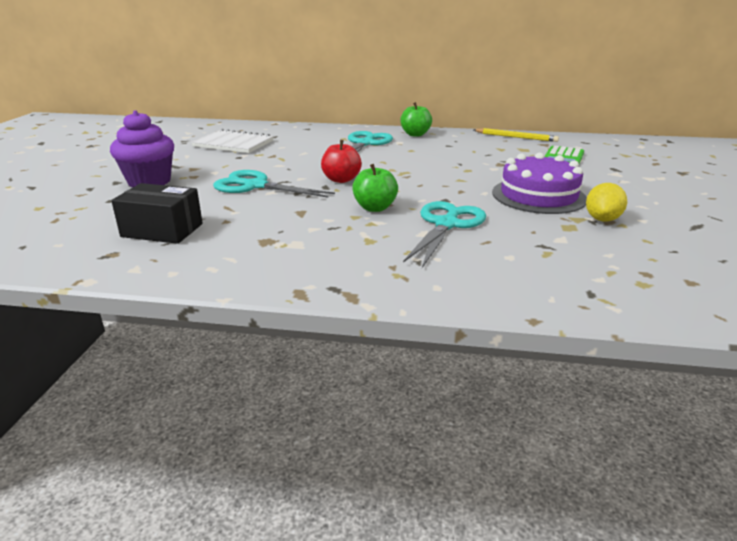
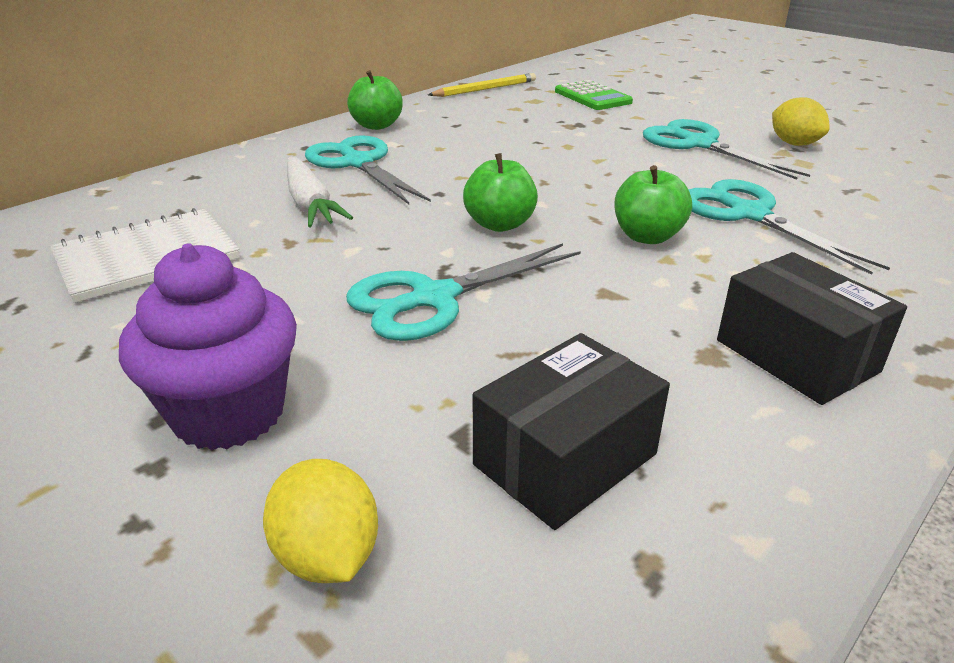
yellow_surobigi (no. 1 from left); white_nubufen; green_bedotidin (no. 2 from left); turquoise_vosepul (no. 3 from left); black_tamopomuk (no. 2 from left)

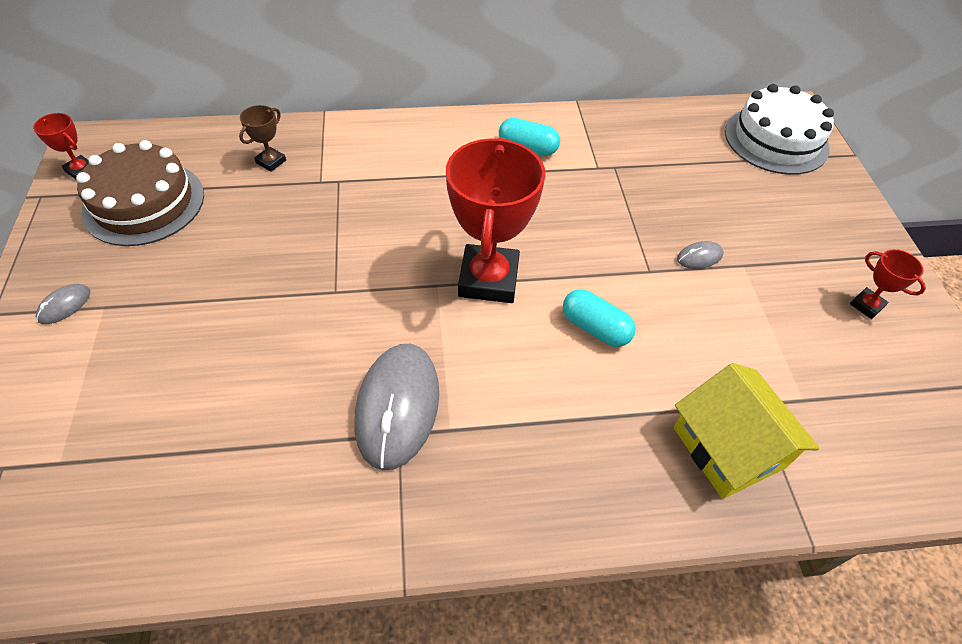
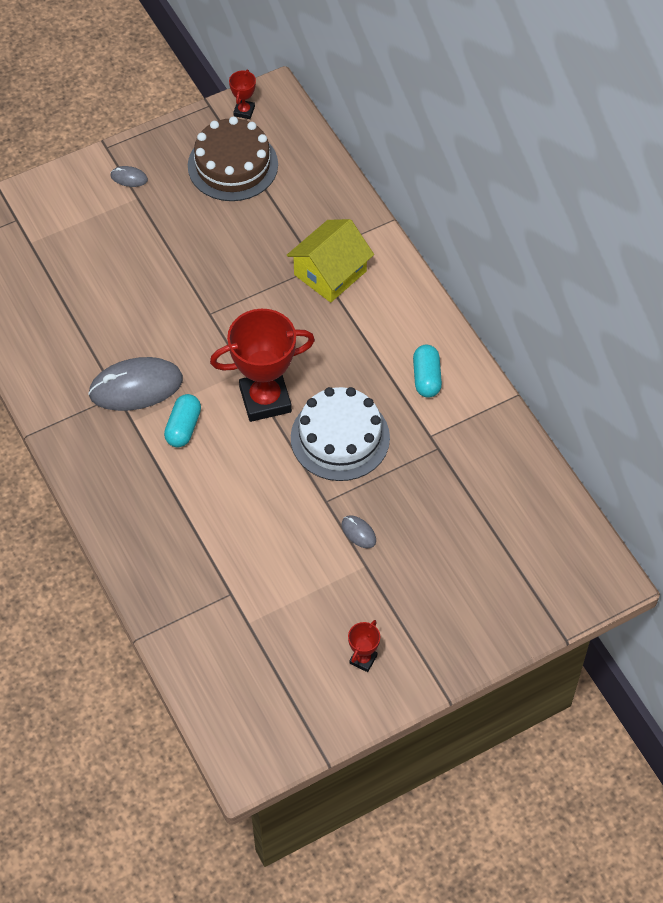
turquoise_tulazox (no. 1 from left); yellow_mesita; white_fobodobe; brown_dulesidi

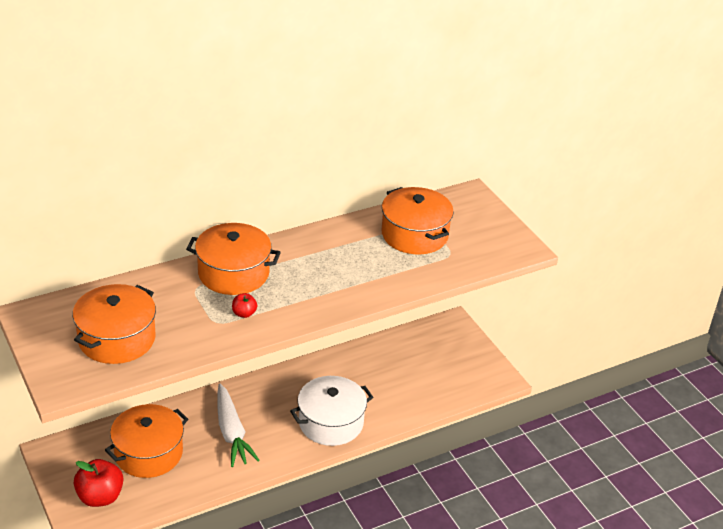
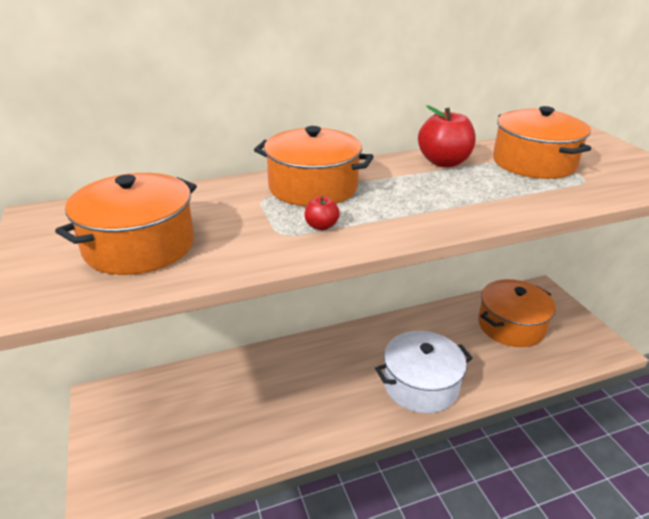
red_bedotidin (no. 2 from left); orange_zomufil (no. 3 from left); white_nubufen

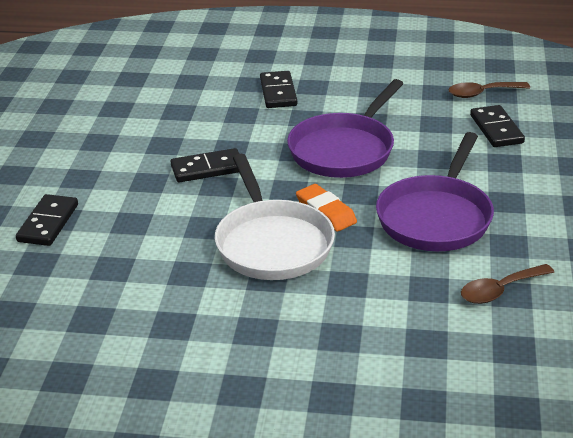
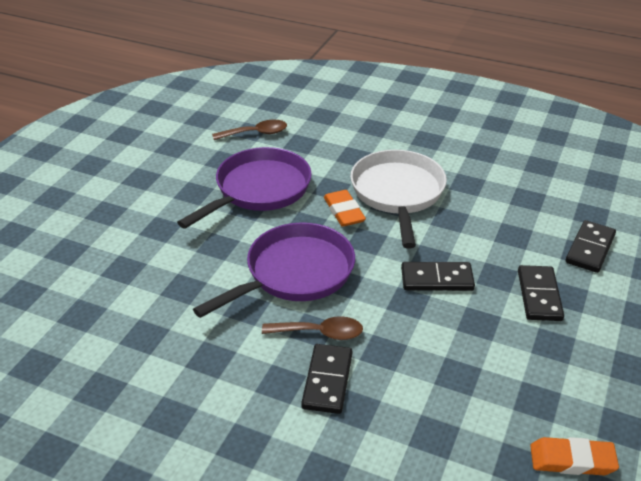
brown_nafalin (no. 2 from left); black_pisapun (no. 3 from left); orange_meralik (no. 2 from left)

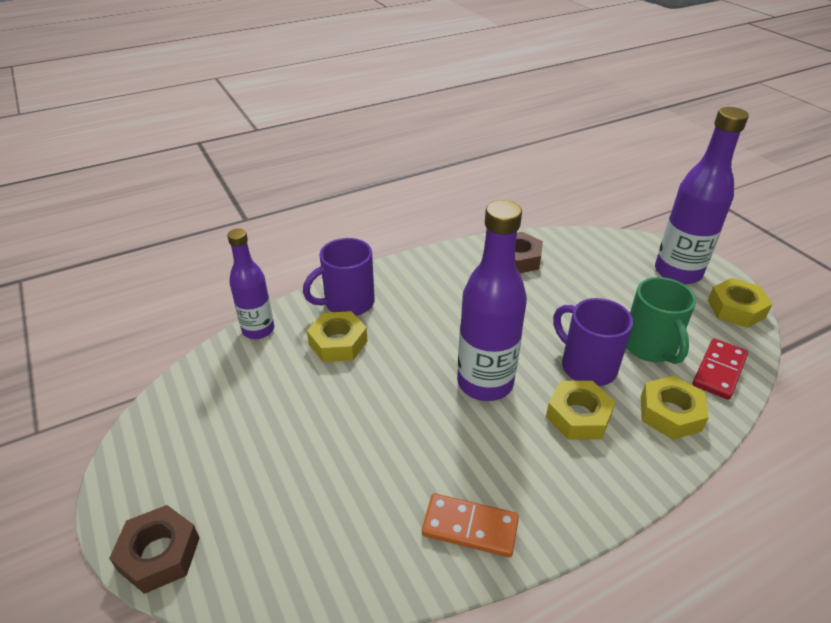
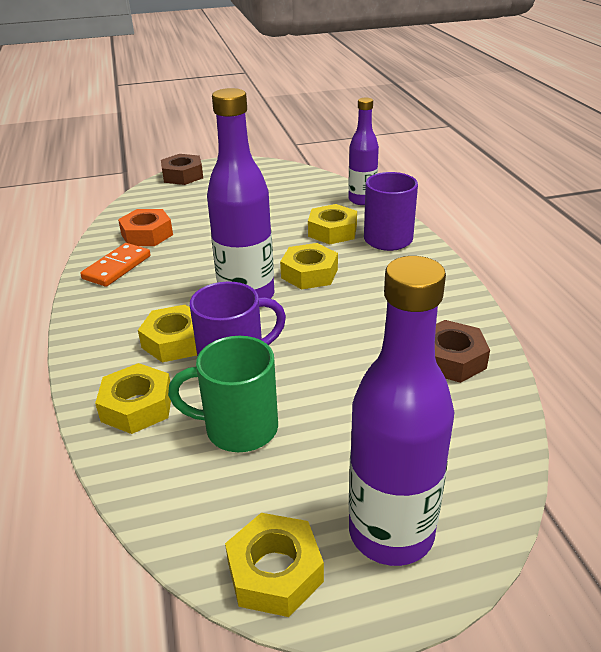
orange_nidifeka; yellow_nidifeka (no. 4 from left); red_pisapun

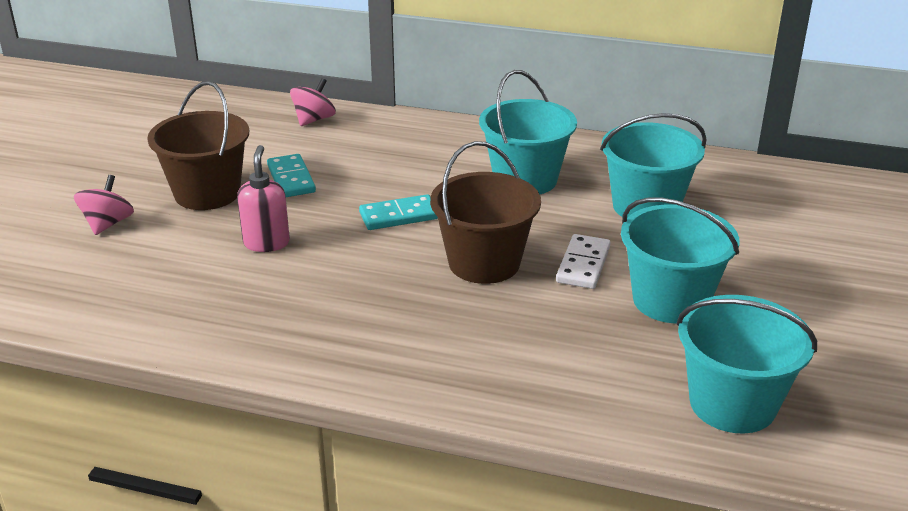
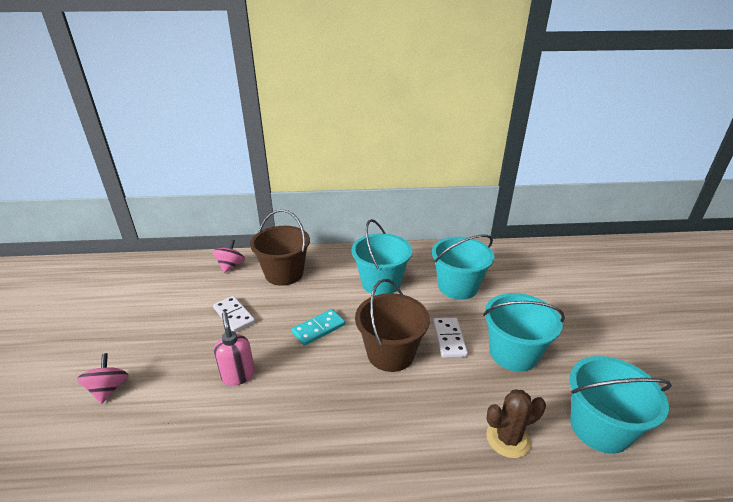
white_pisapun (no. 1 from left); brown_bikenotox (no. 1 from left); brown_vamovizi

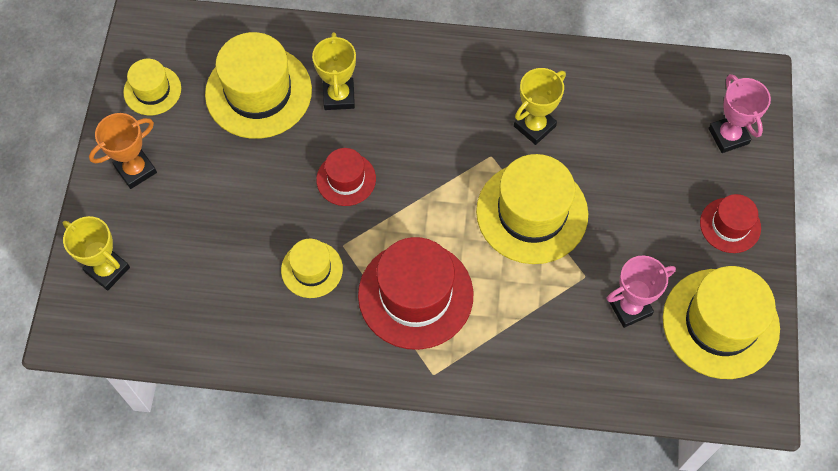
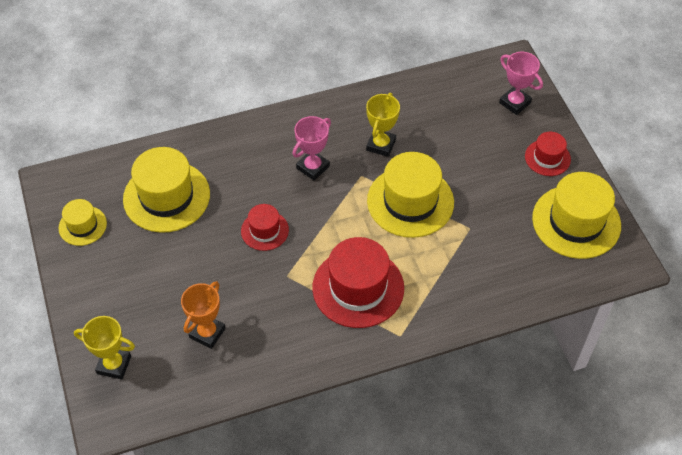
orange_dulesidi; pink_dulesidi (no. 1 from left); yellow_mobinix (no. 3 from left in the first image); yellow_dulesidi (no. 2 from left in the first image)

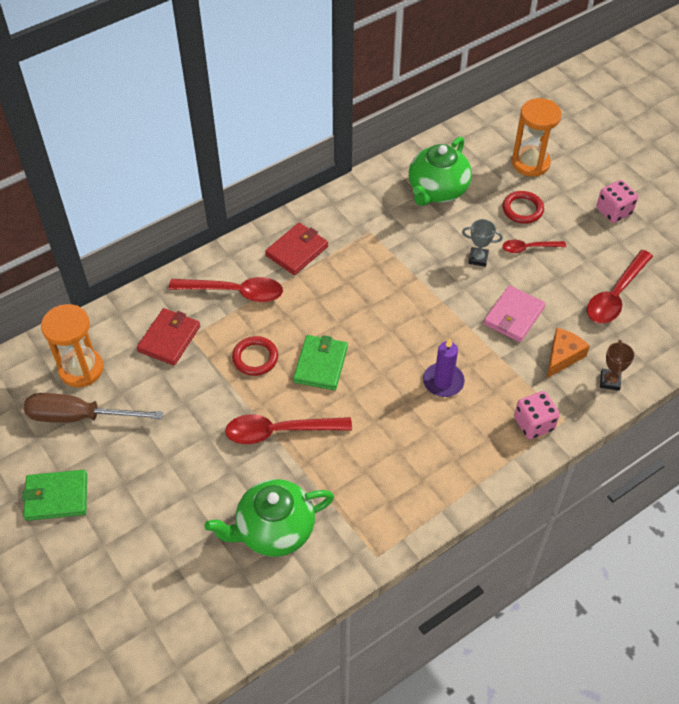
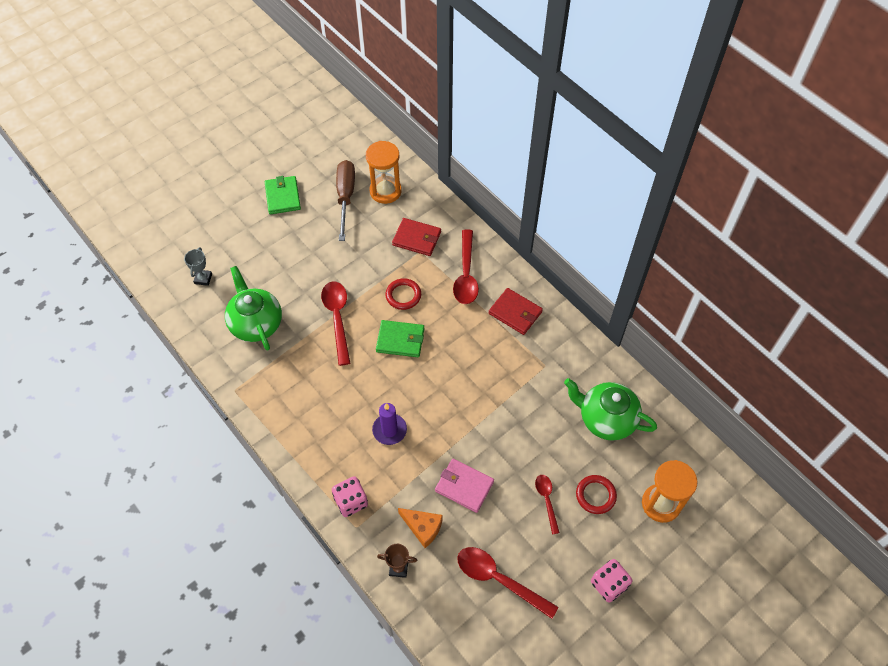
grey_dulesidi

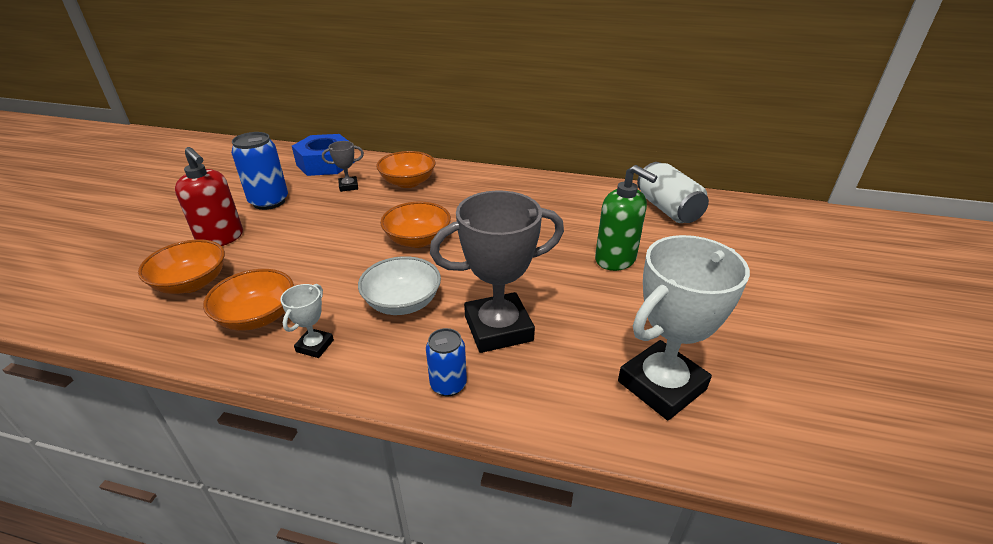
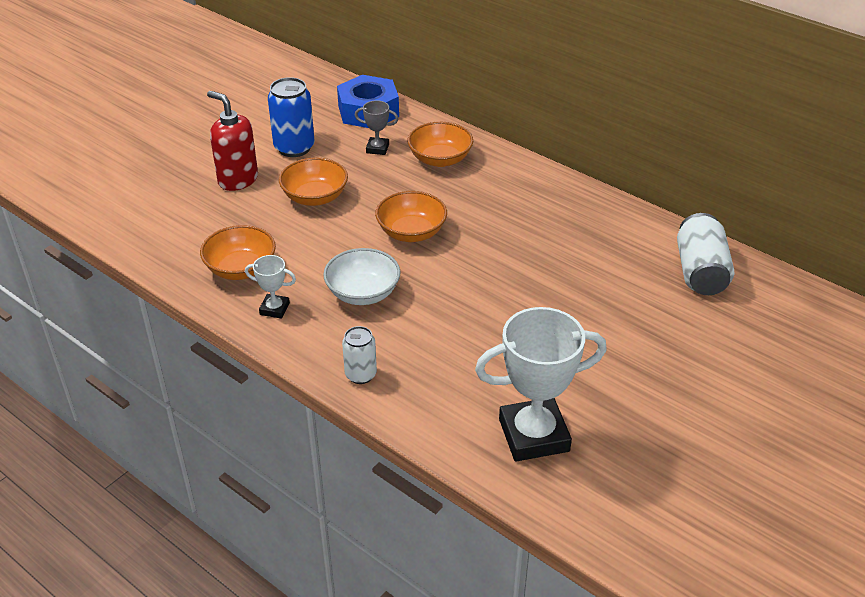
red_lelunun; white_dulesidi (no. 1 from left); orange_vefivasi (no. 2 from left); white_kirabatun (no. 1 from left); grey_dulesidi (no. 2 from left in the first image); green_lelunun

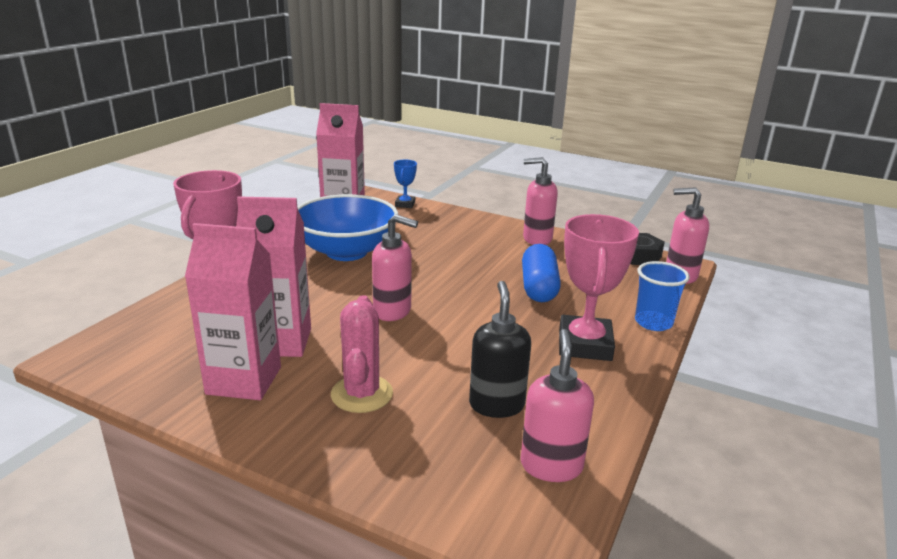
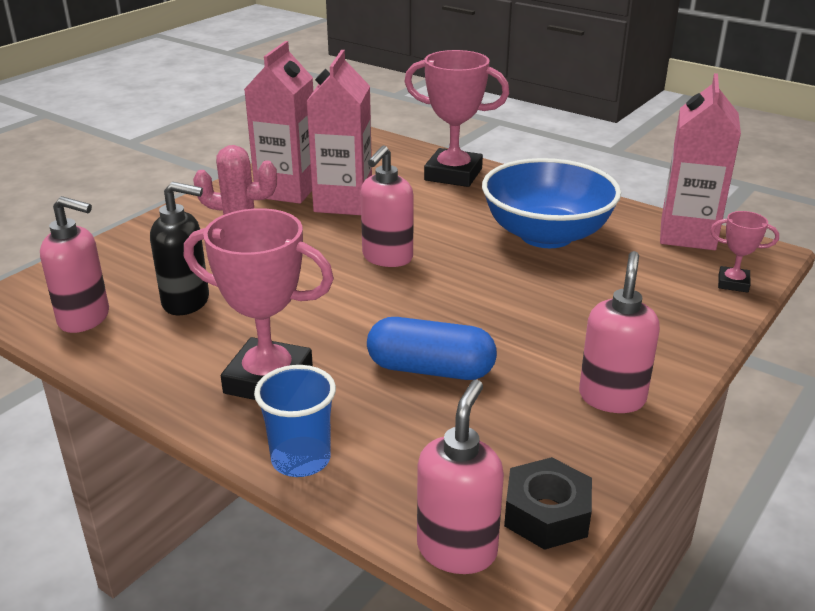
pink_dulesidi (no. 3 from left)

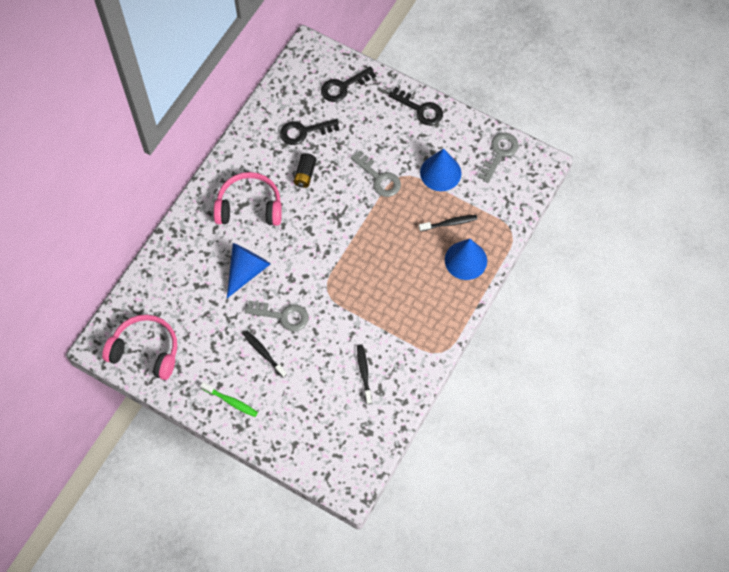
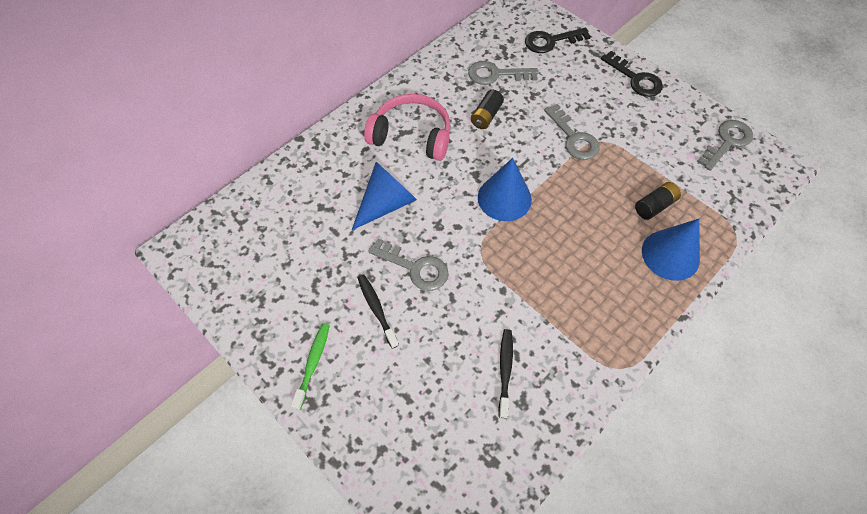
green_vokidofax; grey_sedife (no. 2 from left); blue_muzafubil (no. 2 from left); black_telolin (no. 2 from left); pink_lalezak (no. 1 from left in the first image)

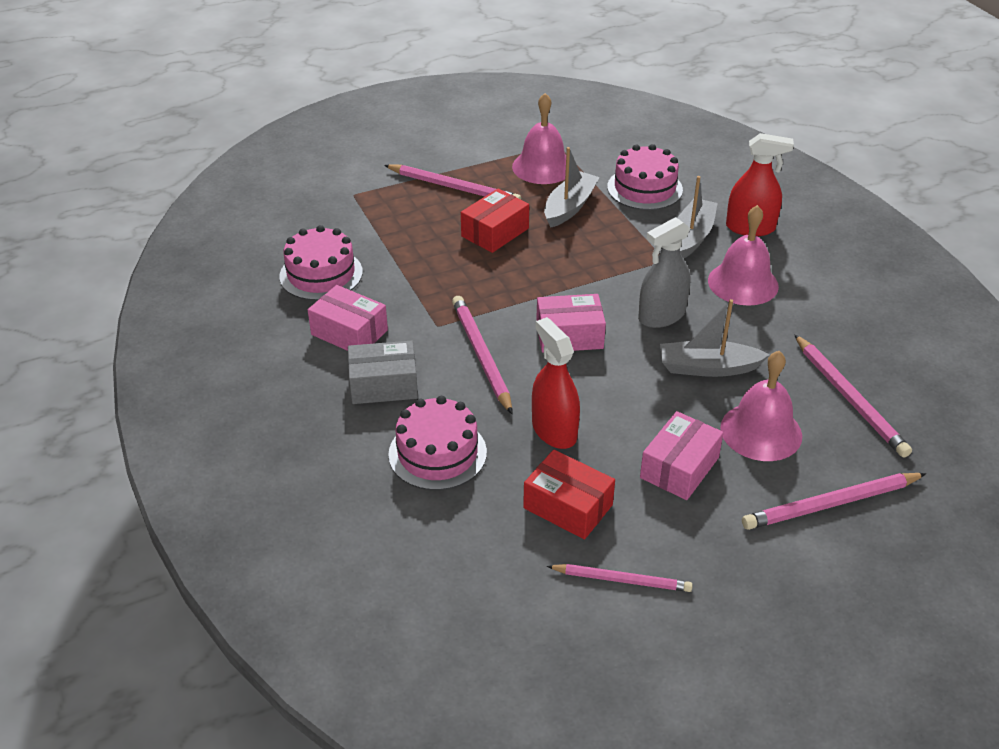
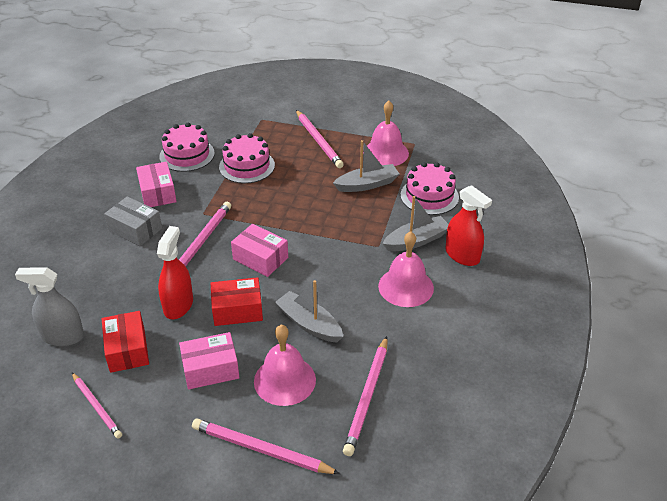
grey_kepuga; red_tamopomuk (no. 2 from left); pink_fobodobe (no. 2 from left)

